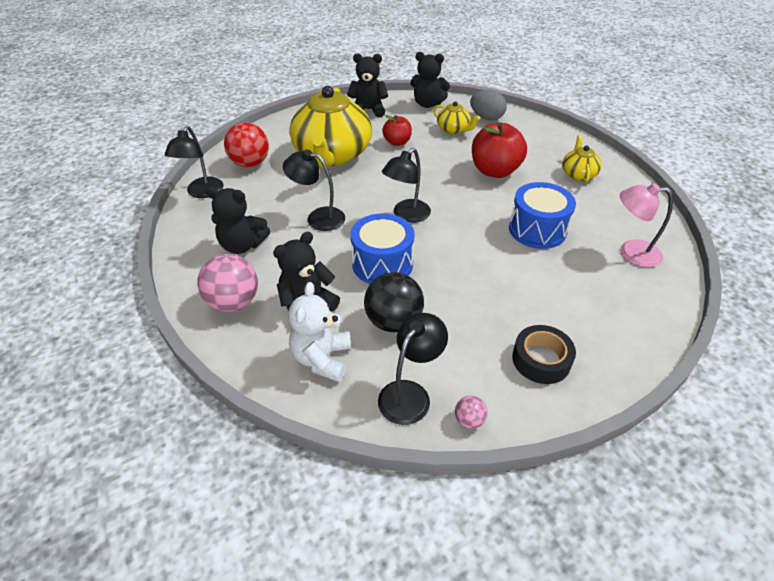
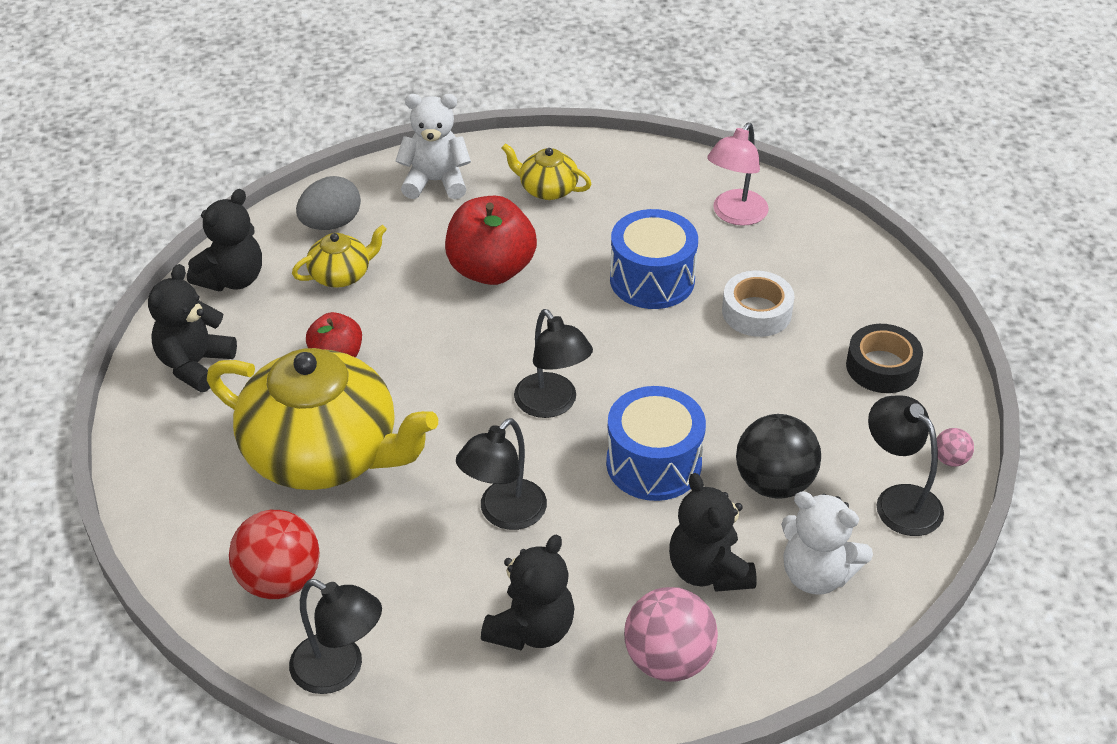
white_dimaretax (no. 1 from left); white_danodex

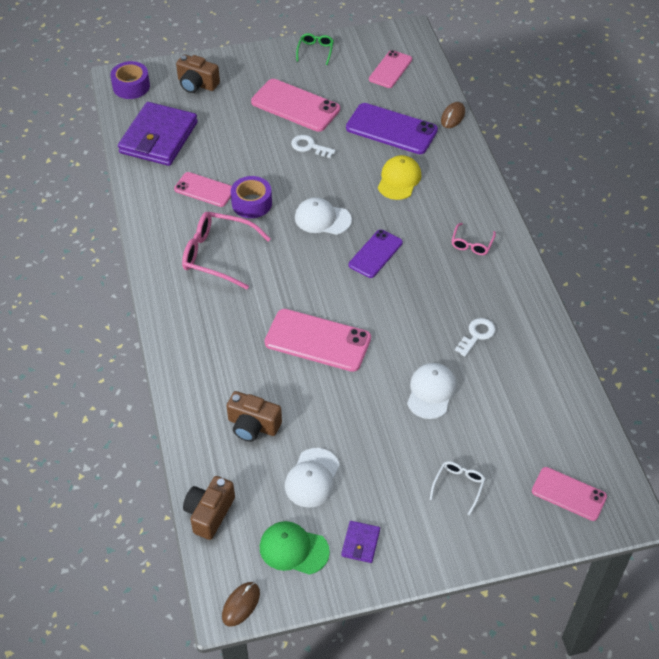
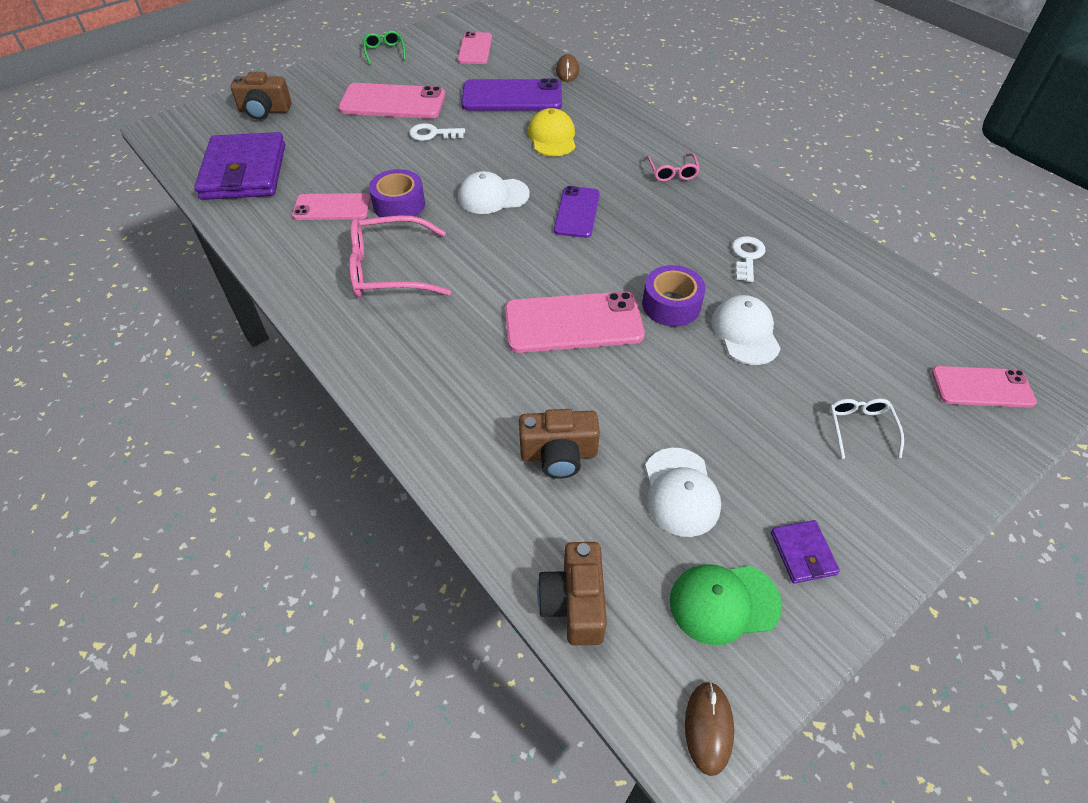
purple_danodex (no. 2 from left)

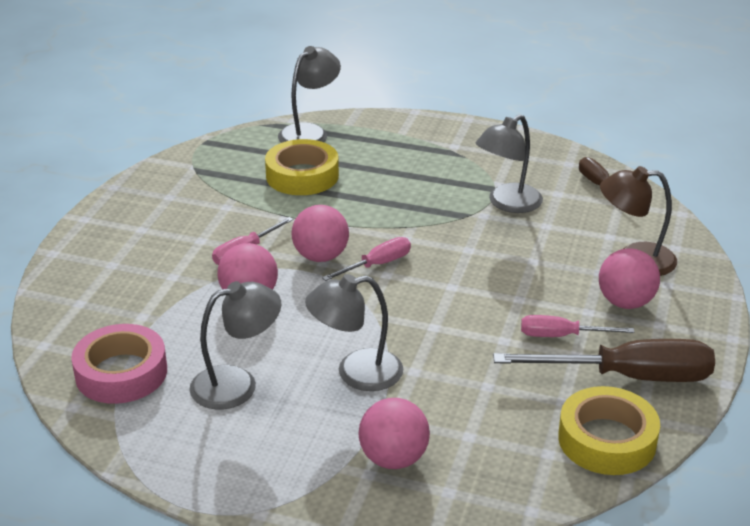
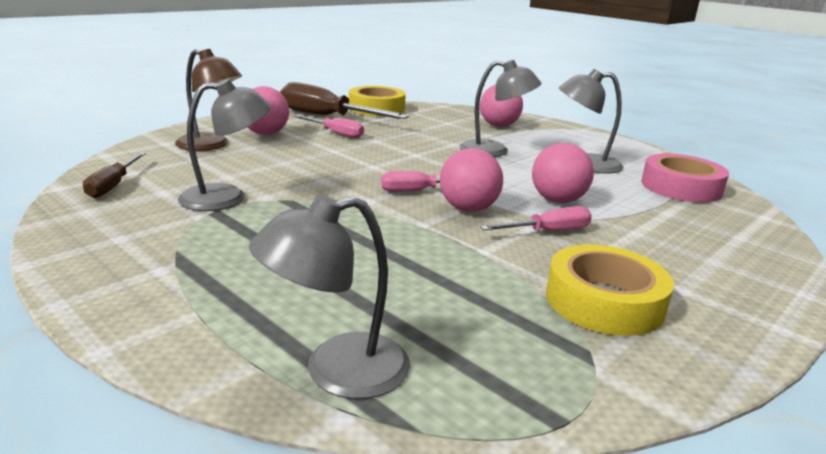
yellow_danodex (no. 2 from left)

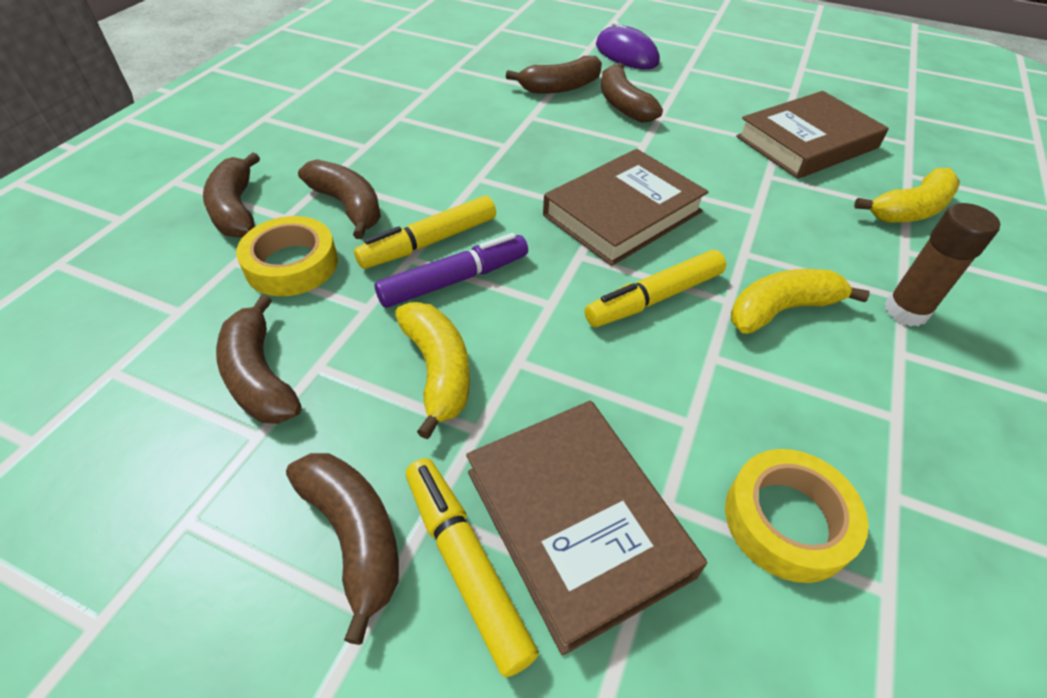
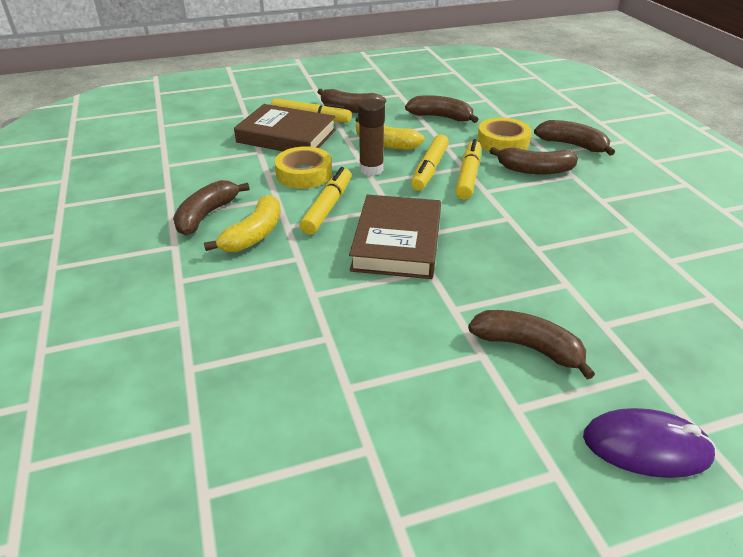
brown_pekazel (no. 1 from left); yellow_danodex (no. 1 from left); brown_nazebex; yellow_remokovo (no. 3 from left); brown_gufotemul (no. 3 from left in the first image); yellow_pekazel (no. 3 from left in the first image)

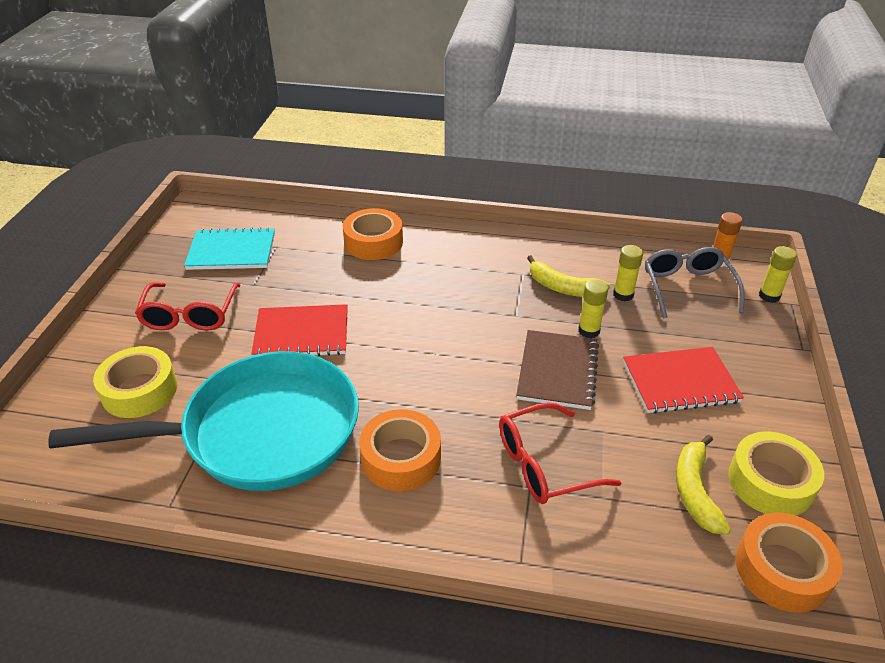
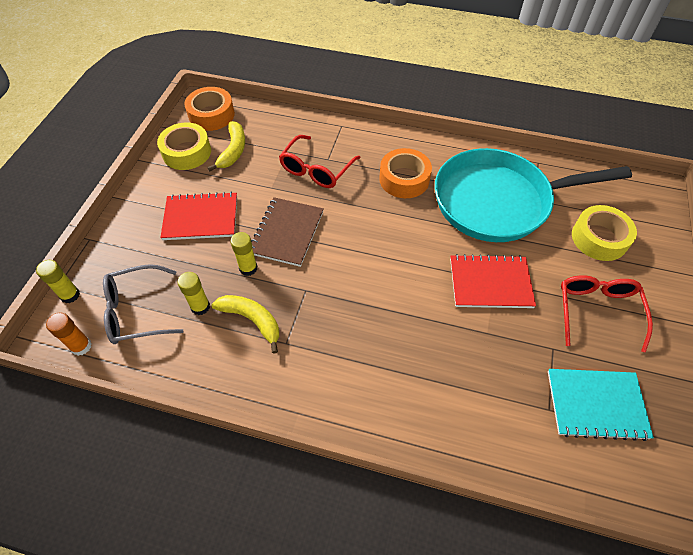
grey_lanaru; red_lanaru (no. 1 from left); orange_danodex (no. 1 from left in the first image)

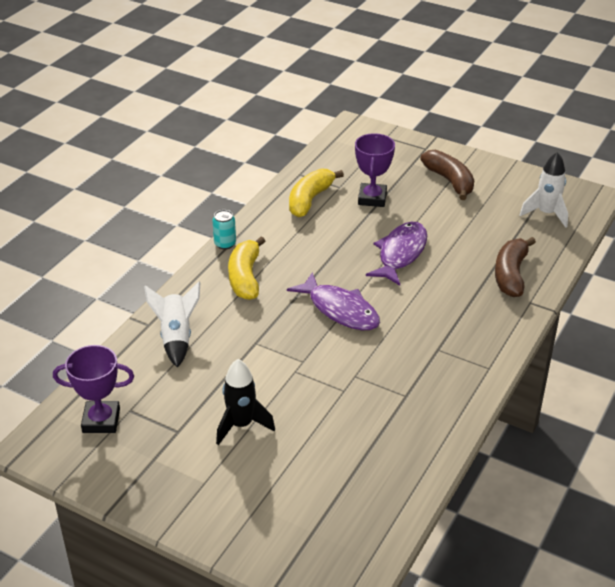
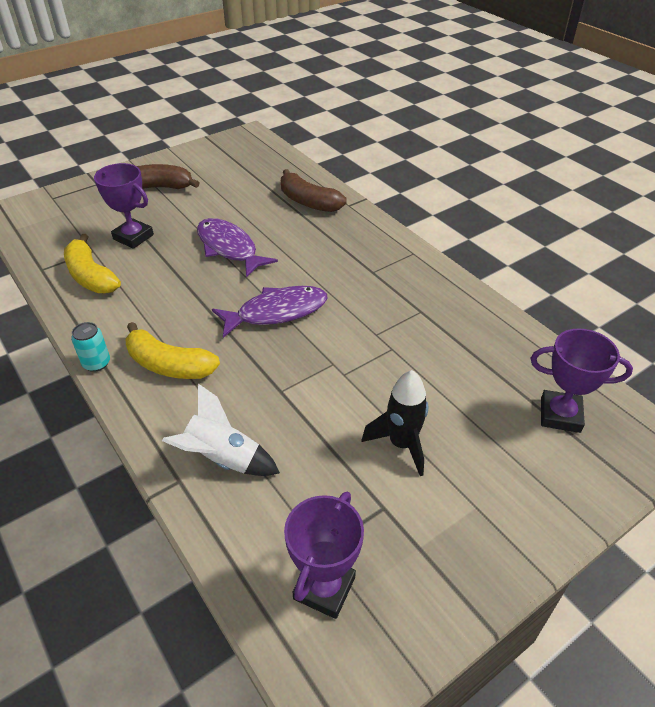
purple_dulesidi (no. 3 from left); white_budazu (no. 2 from left in the first image)

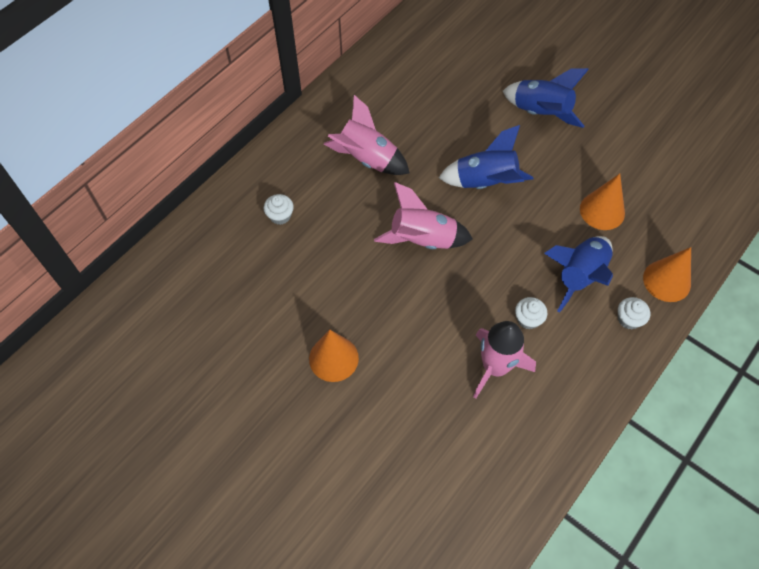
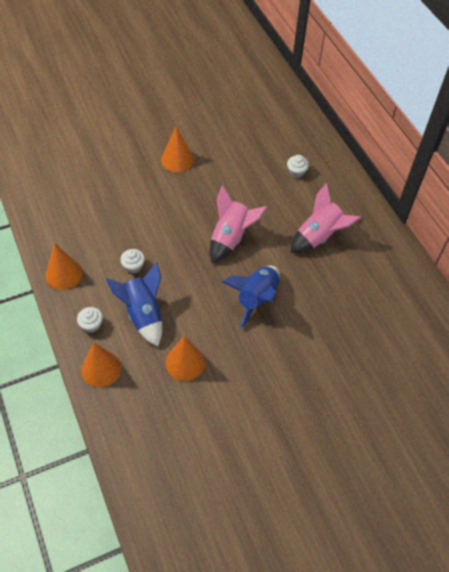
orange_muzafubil (no. 1 from left); pink_budazu (no. 3 from left in the first image); blue_budazu (no. 2 from left in the first image)

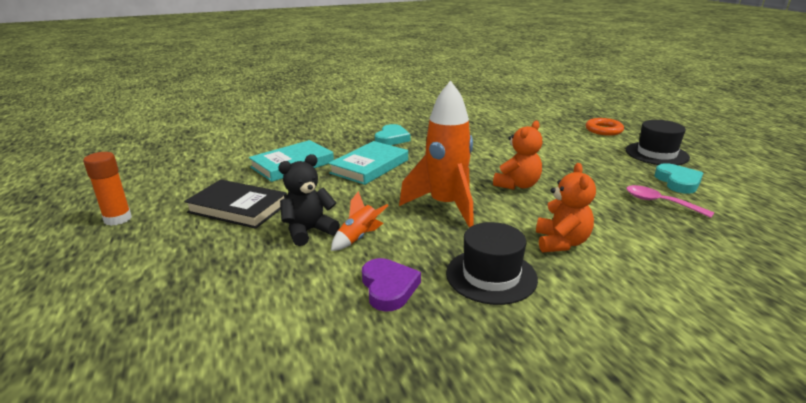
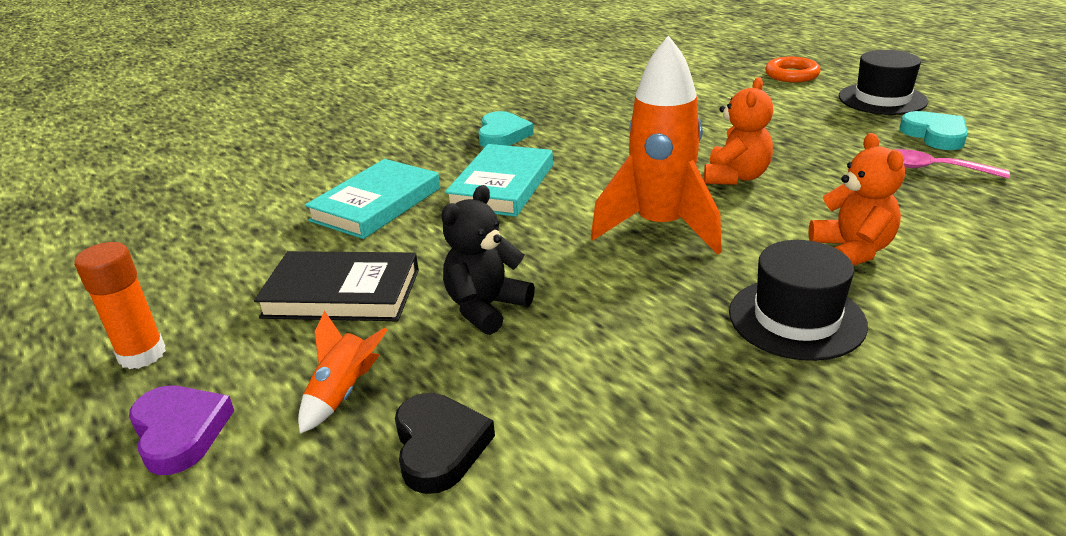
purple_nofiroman; orange_budazu (no. 1 from left); black_nofiroman

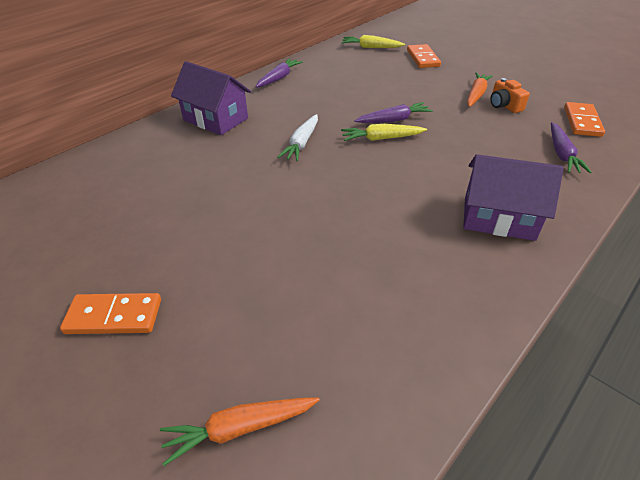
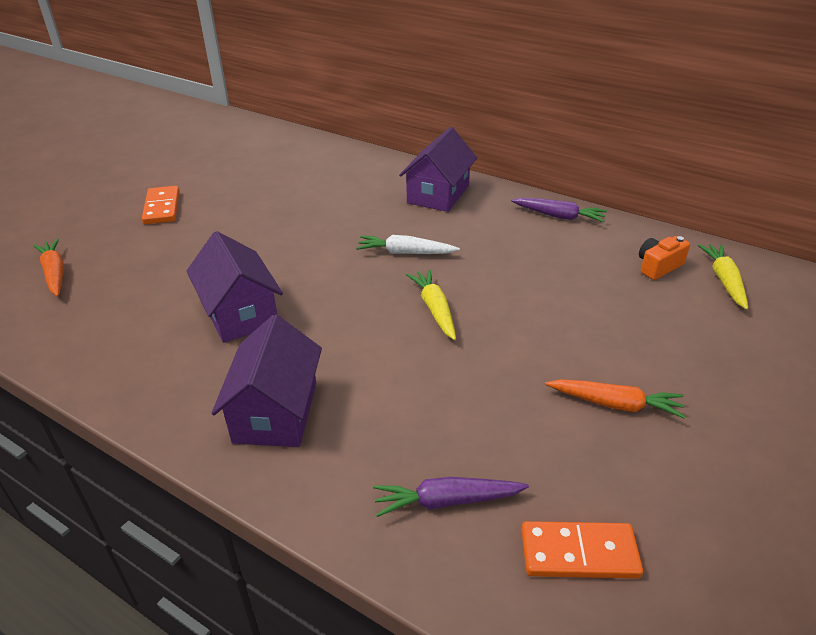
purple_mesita (no. 1 from left); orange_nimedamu; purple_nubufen (no. 2 from left in the first image); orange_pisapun (no. 2 from left in the first image)

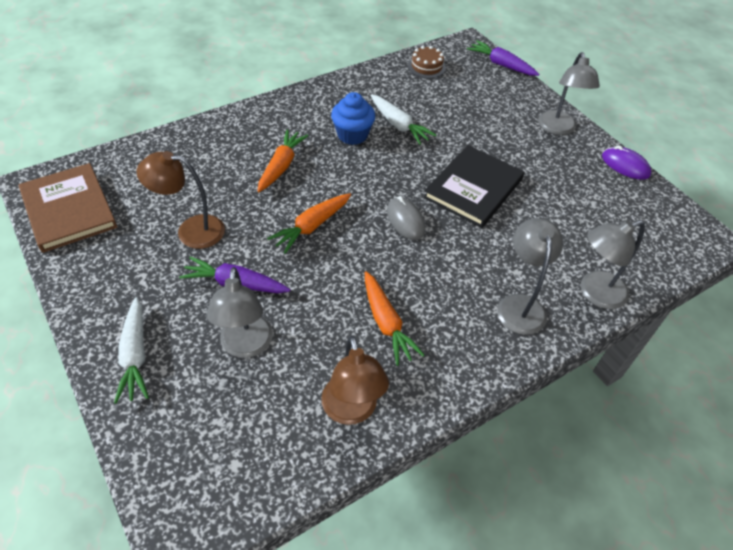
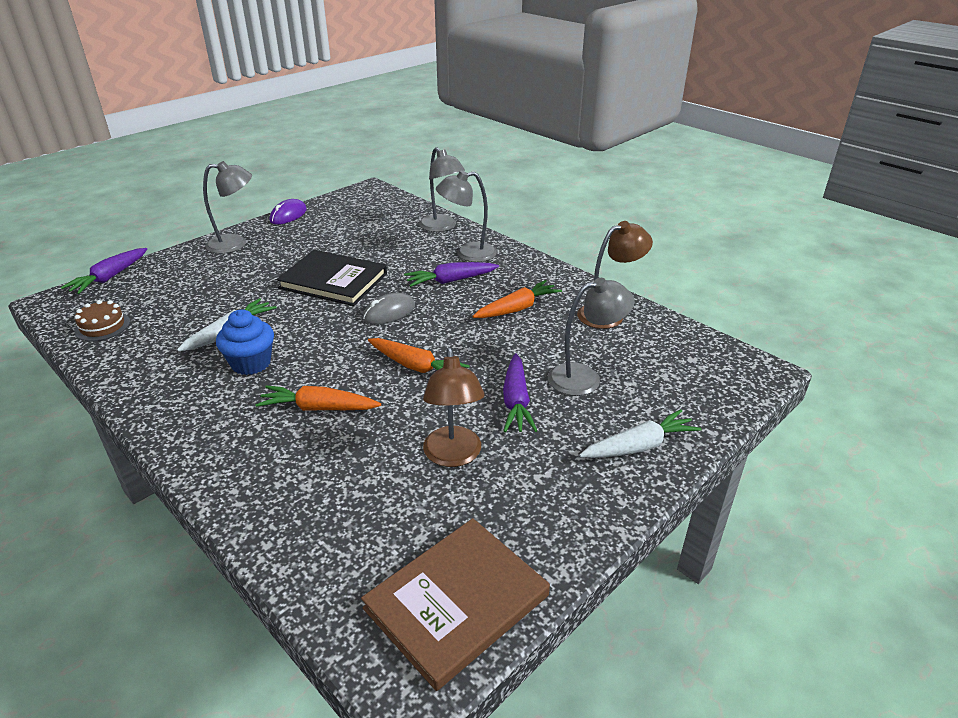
purple_nubufen (no. 2 from left)

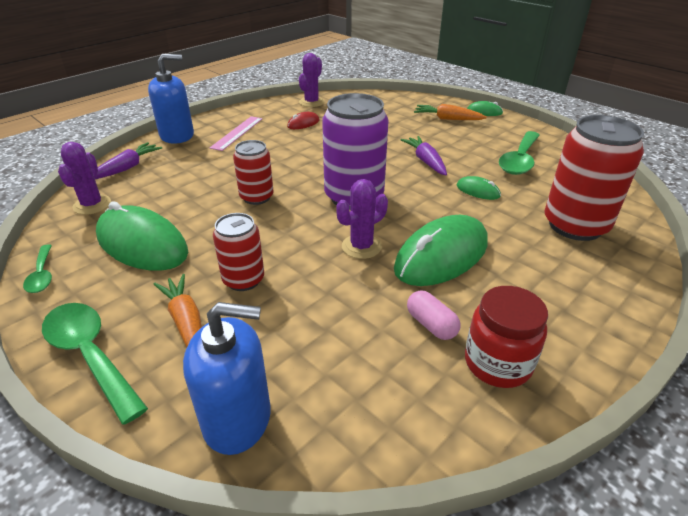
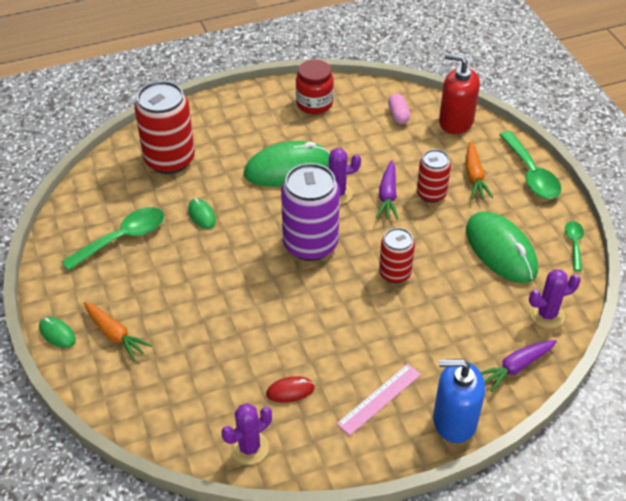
purple_nubufen (no. 1 from left); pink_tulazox; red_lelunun; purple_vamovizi (no. 3 from left)

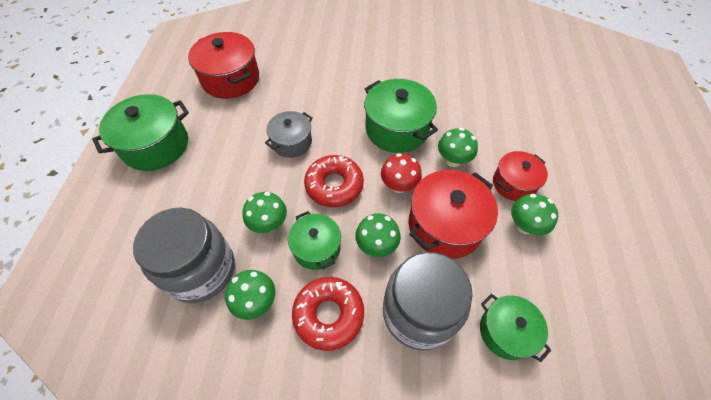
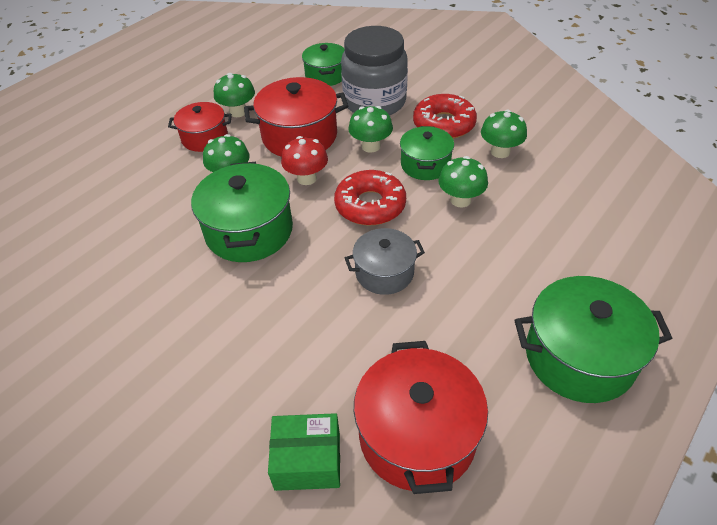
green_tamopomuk; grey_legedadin (no. 1 from left in the first image)

